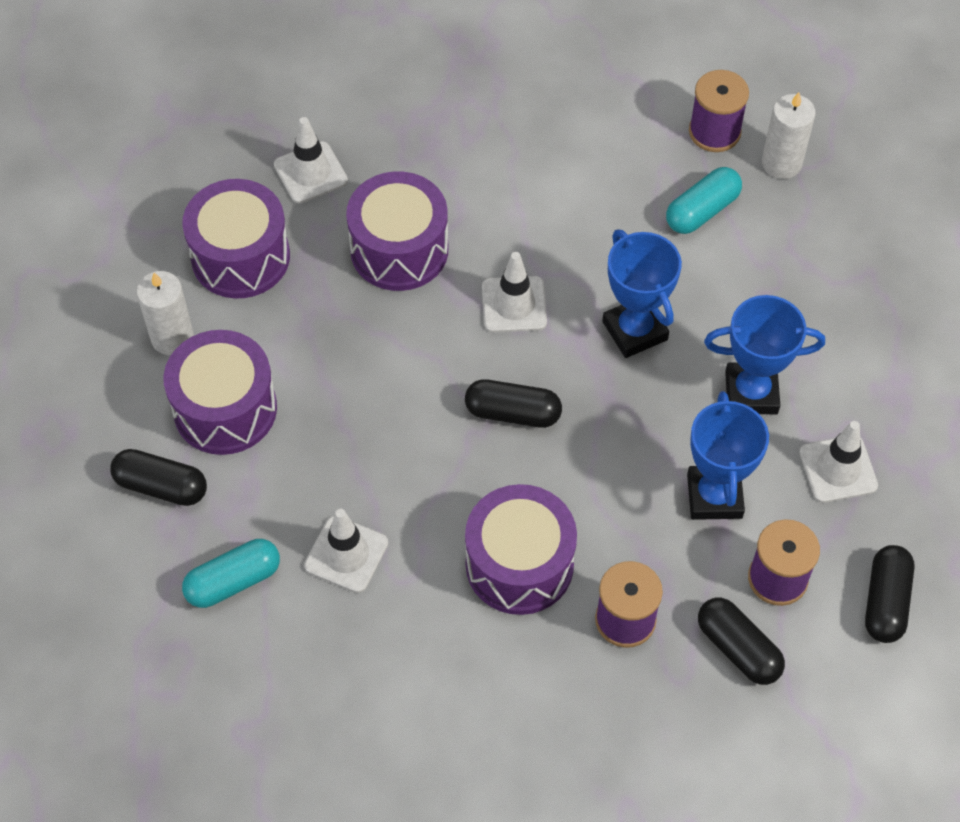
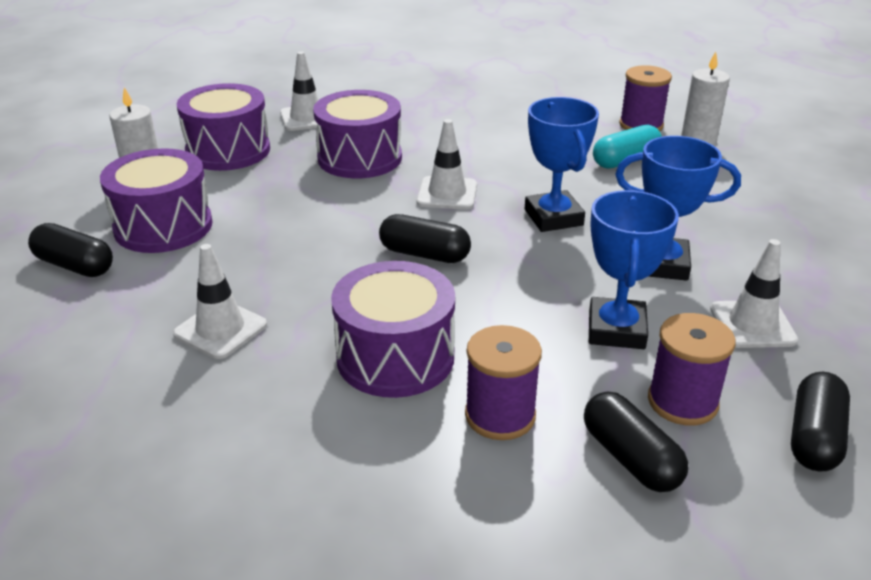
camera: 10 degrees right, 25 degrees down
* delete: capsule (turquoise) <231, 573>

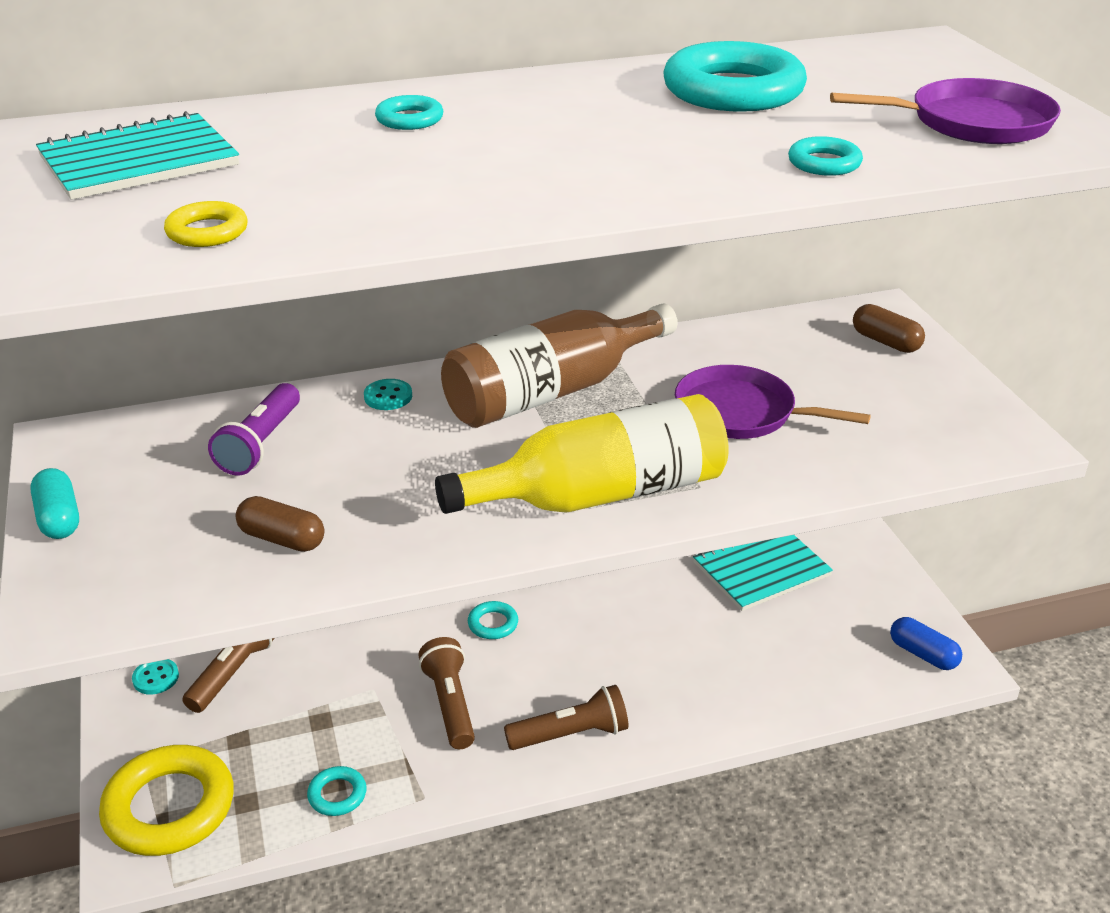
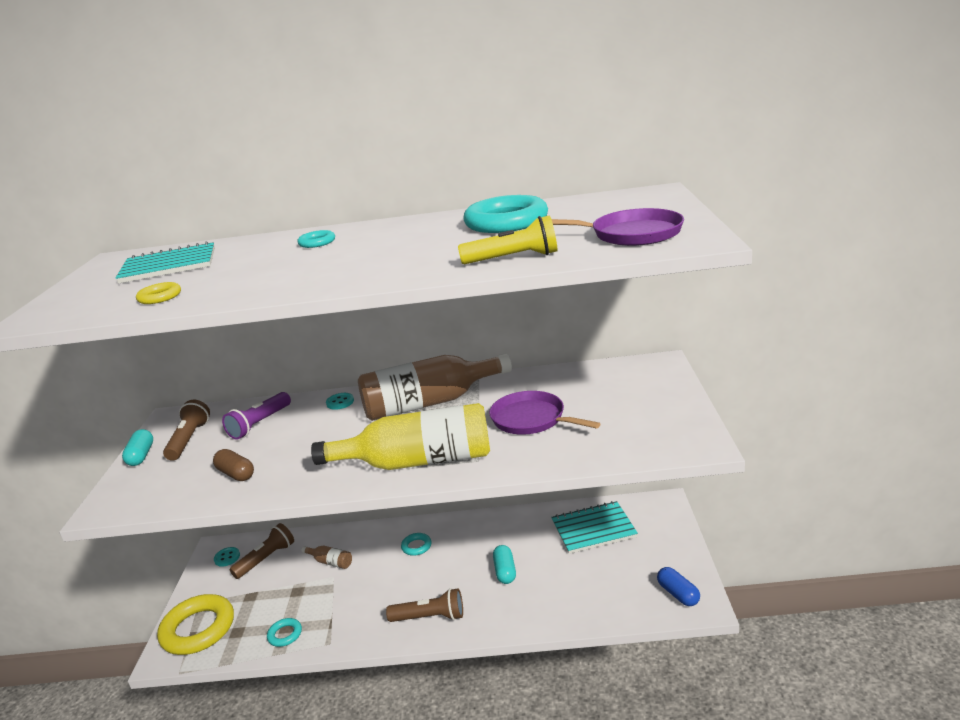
camera: 20 degrees right, 10 degrees down
* replace: ring (turquoise) <825, 156> to flashlight (yellow) <507, 239>
* delete: capsule (brown) <889, 328>
* move: flashlight (brown) <446, 693> to <186, 430>
* insert: capsule (turquoise) <504, 564>
* insert: bottle (brown) <326, 557>

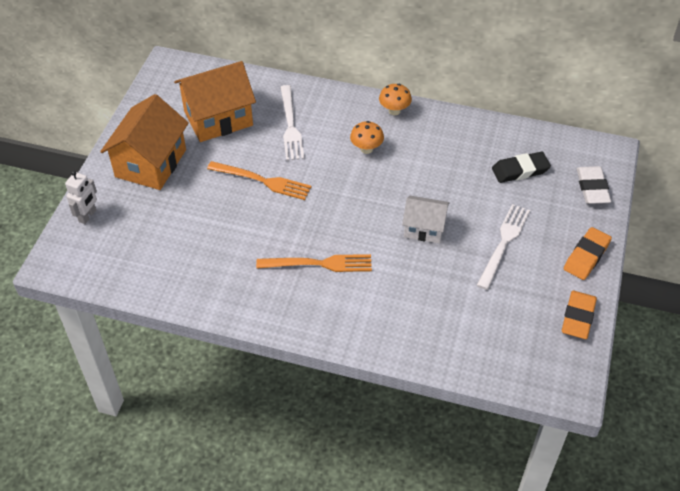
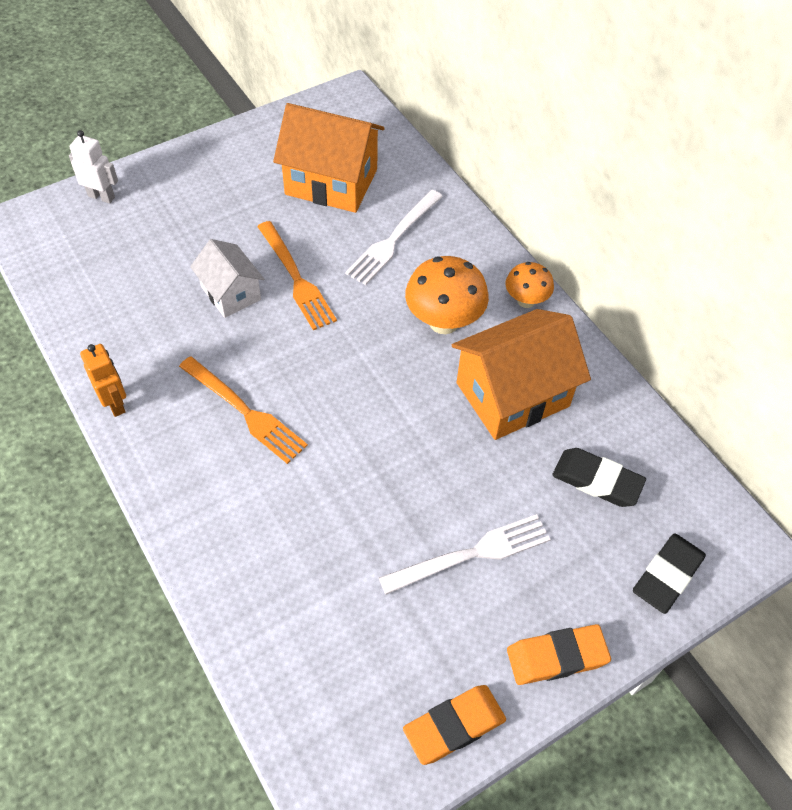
camera: 40 degrees right, 5 degrees up
* move: house (orange) <144, 142> to <521, 374>
* resize: mushroom (orange) <367, 137> = <447, 295> x1.66
* recolor: eraser (white) <594, 185> to eraser (black) <669, 573>
* rotate: robot (white) <81, 197> = <93, 167> 135 degrees counterclockwise
* move: house (white) <425, 219> to <227, 278>
* insert: robot (orange) <103, 380>

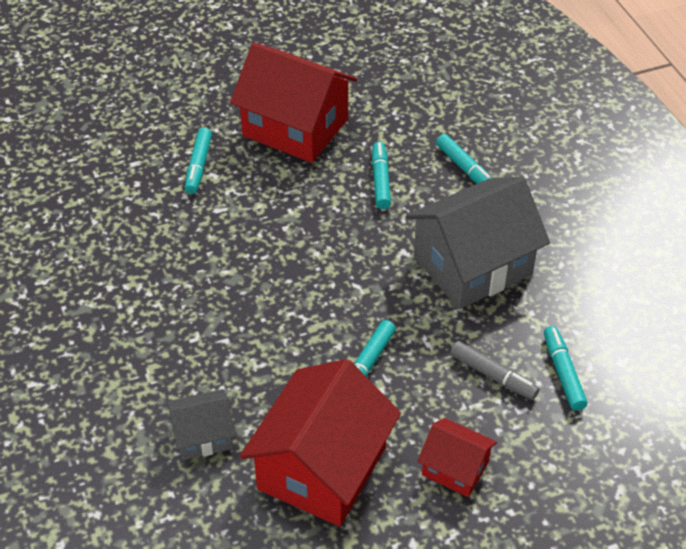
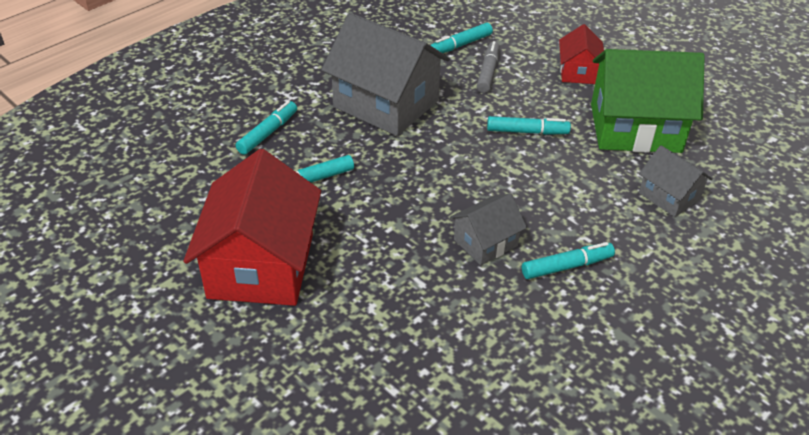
camera: 115 degrees left, 5 degrees down
* move: marker (turquoise) <198, 161> to <568, 260>
* recolor: house (red) <320, 443> to house (green) <648, 101>
* insert: house (grey) <488, 229>

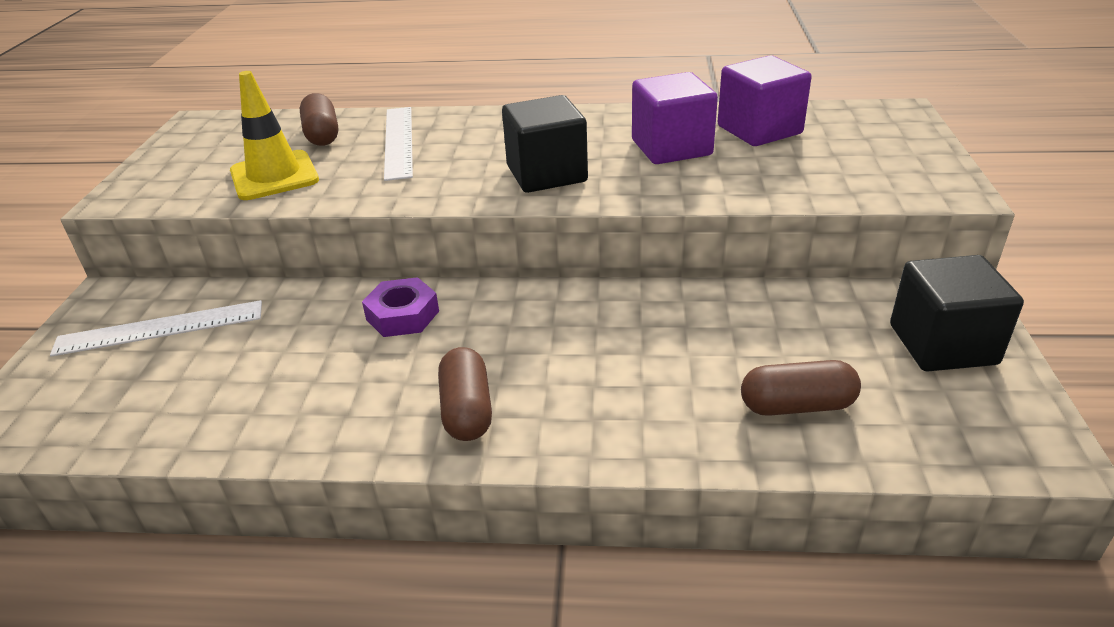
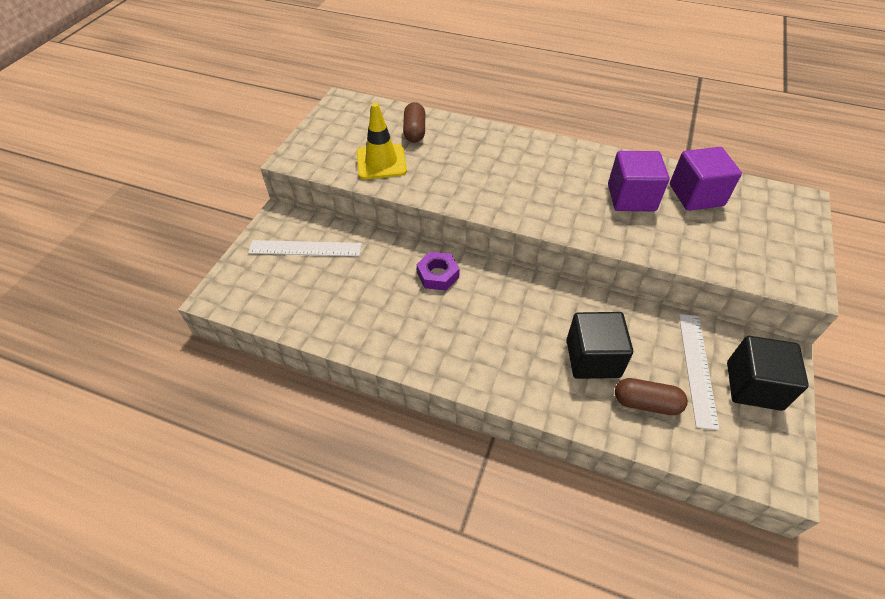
camera: 15 degrees right, 15 degrees up
* move: cube (black) <545, 144> to <600, 345>
* move: ruler (white) <398, 144> to <699, 372>
* delete: capsule (brown) <465, 394>

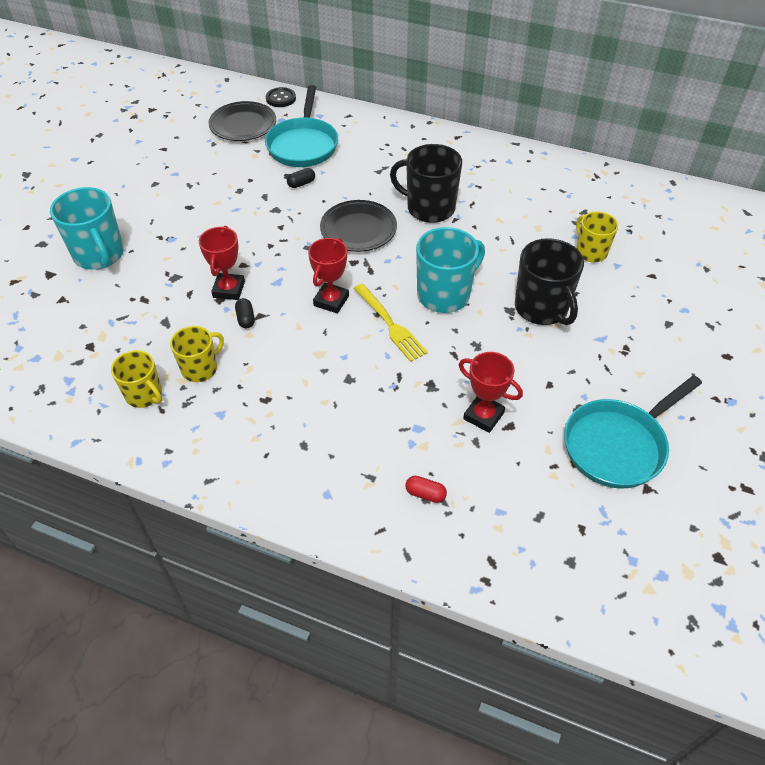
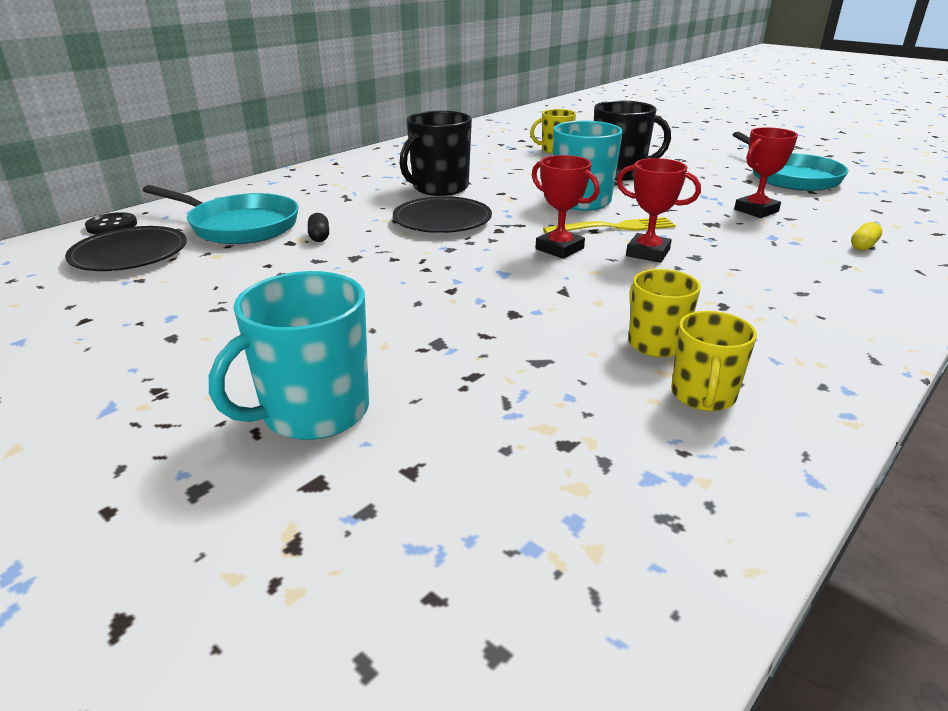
camera: 70 degrees left, 20 degrees down
* rotate: mug (turquoise) <87, 228> = <289, 355> 150 degrees clockwise
* move: trophy (red) <222, 263> to <659, 210>
* delete: capsule (black) <245, 313>
* rotate: mug (yellow) <136, 379> = <714, 361> 135 degrees clockwise
* recolor: capsule (red) <426, 489> to capsule (yellow) <866, 236>

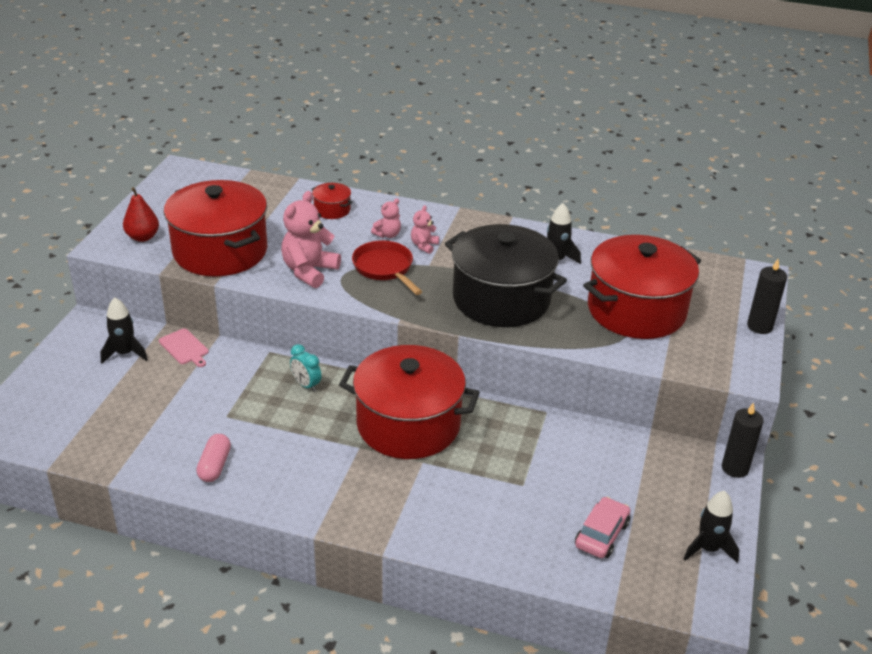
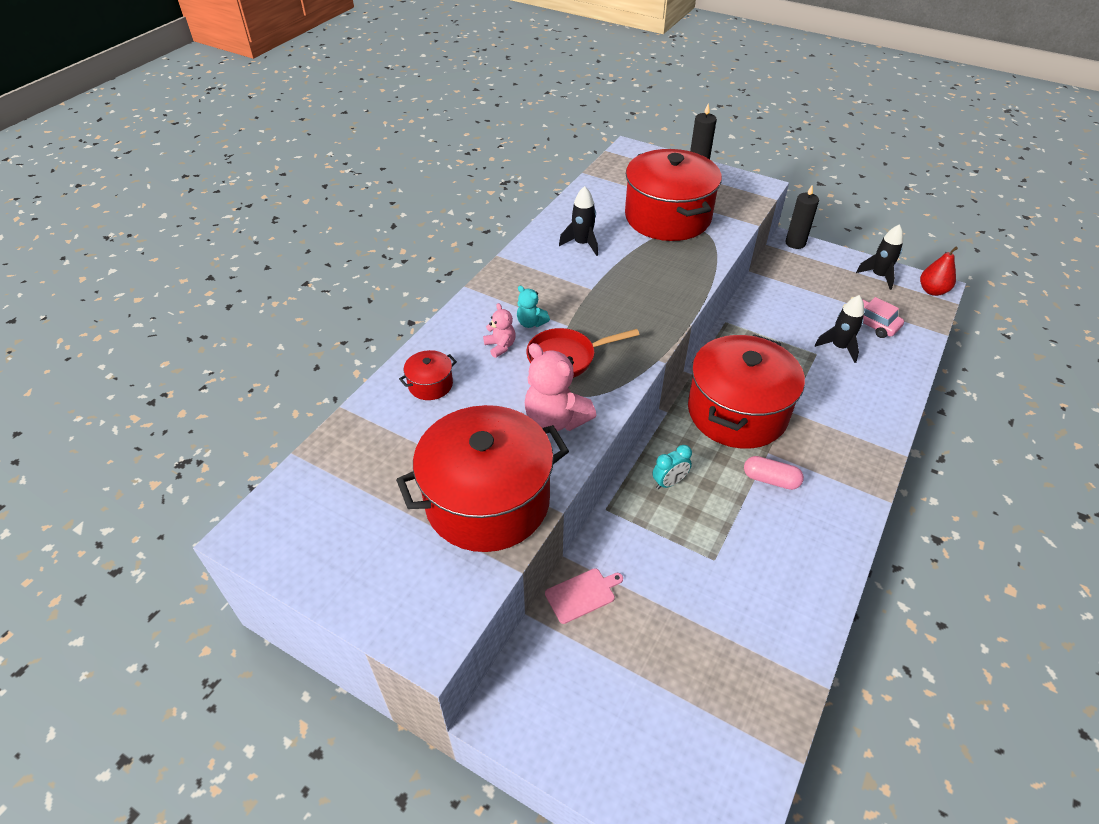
camera: 75 degrees left, 10 degrees up
* move: pear (red) <141, 214> to <939, 271>
* recolor: teddy bear (pink) <425, 229> to teddy bear (turquoise) <533, 307>
* delete: pot (black) <506, 275>
* move: rocket (black) <124, 330> to <839, 329>
* move: capsule (pink) <213, 458> to <774, 473>

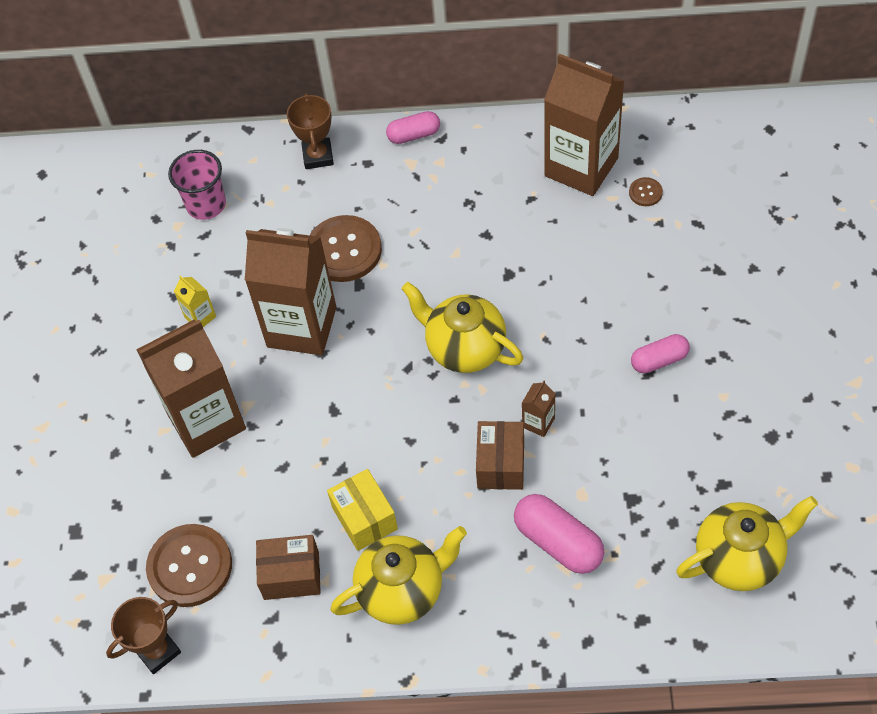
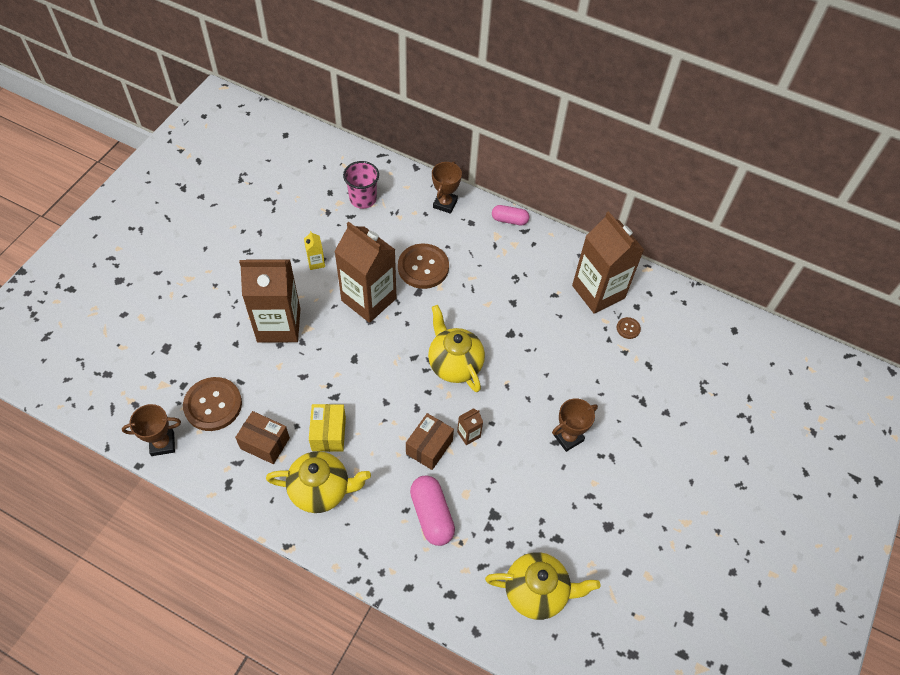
camera: 20 degrees right, 0 degrees up
* replace: capsule (pink) <660, 354> to trophy (brown) <575, 425>

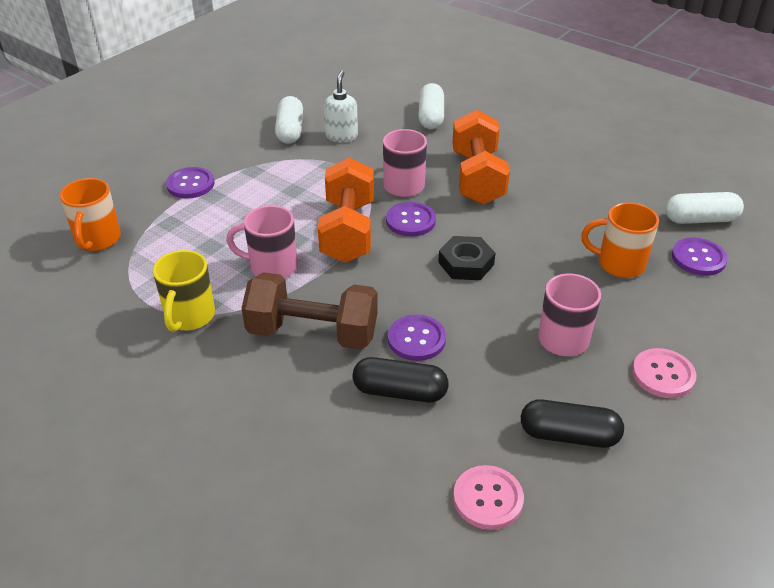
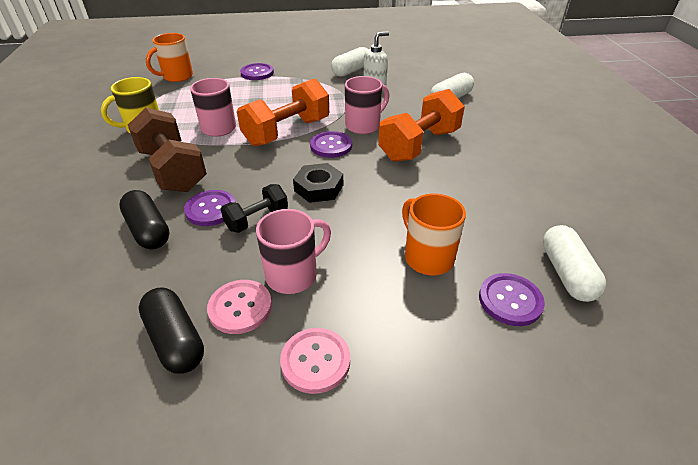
camera: 45 degrees right, 0 degrees up
* rotate: capsule (white) <704, 208> = <574, 263> 45 degrees clockwise
* move: button (pink) <488, 497> to <239, 307>
* insert: dumbbell (black) <254, 208>

